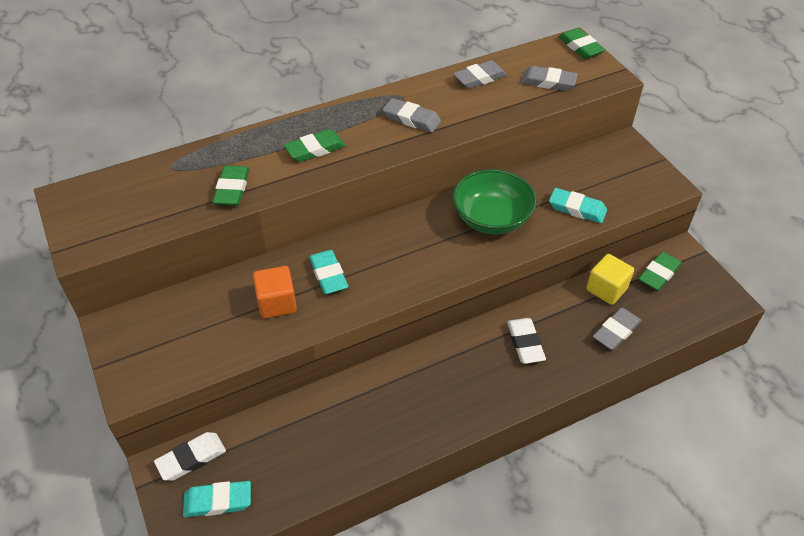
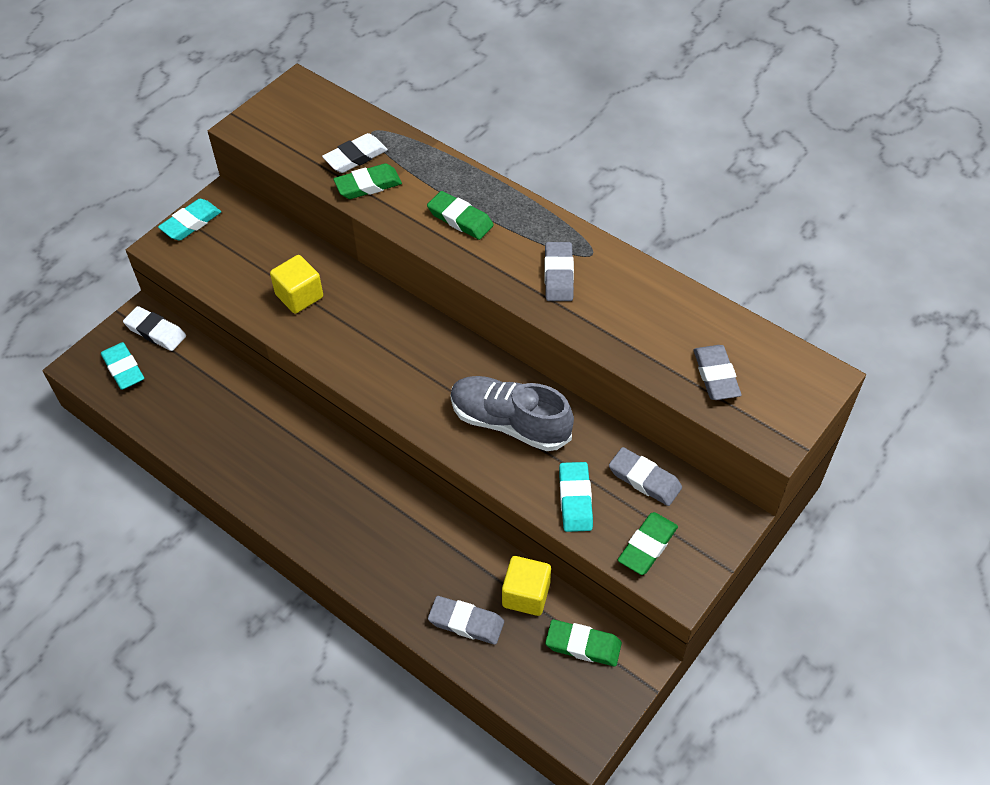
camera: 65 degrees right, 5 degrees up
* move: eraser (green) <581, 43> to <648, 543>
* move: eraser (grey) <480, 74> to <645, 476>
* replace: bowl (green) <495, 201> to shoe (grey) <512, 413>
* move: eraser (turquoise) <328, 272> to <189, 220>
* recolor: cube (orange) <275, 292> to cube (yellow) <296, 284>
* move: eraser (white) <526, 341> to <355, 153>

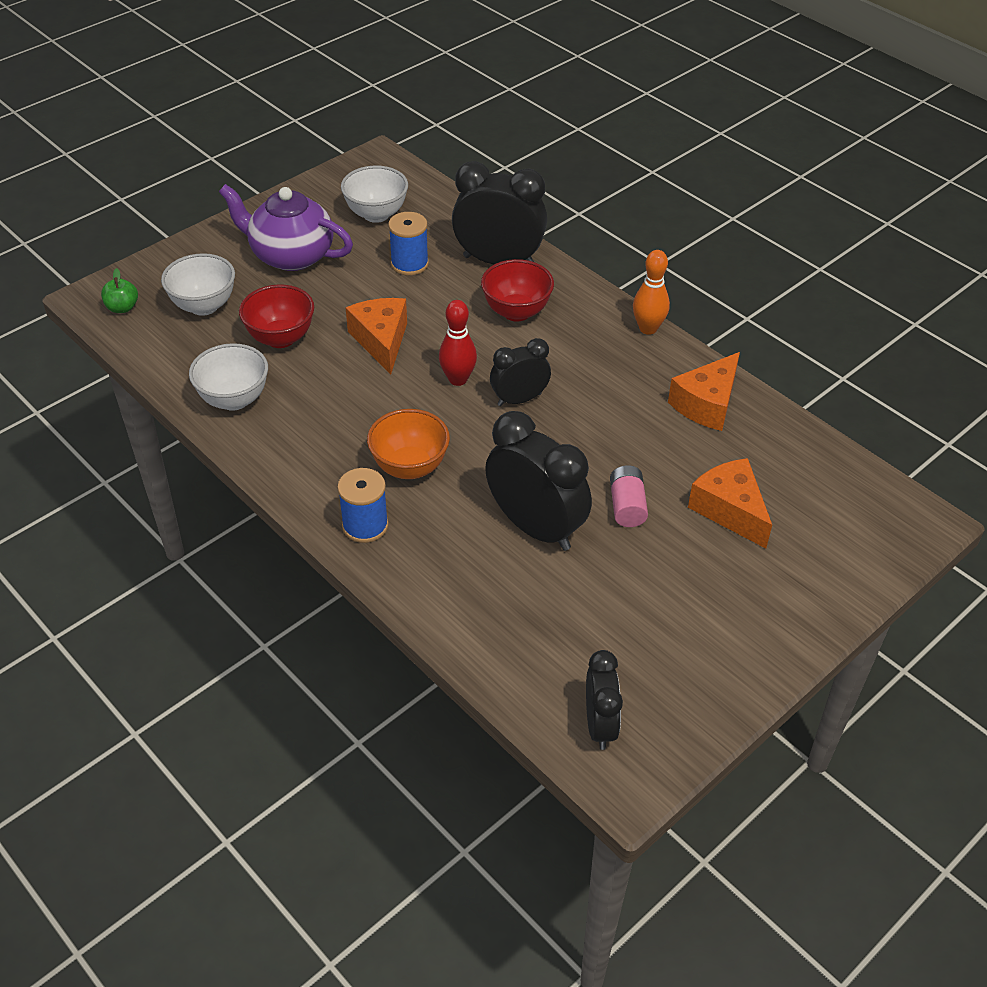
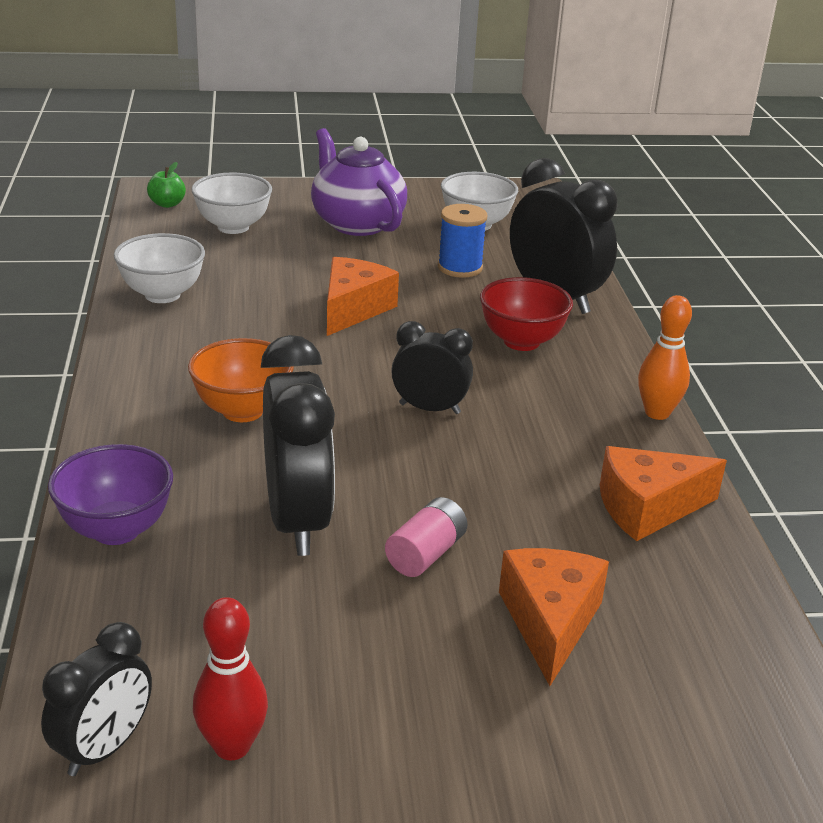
camera: 35 degrees right, 15 degrees down
* delete: bowl (red) <276, 316>
* move: bowling pin (red) <458, 343> to <230, 678>
* delete: spool (blue) <363, 505>
* insert: bowl (purple) <110, 494>

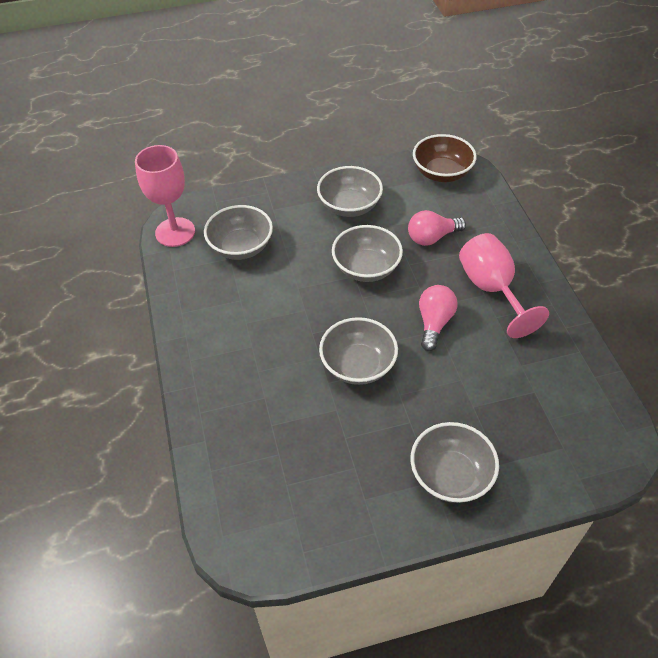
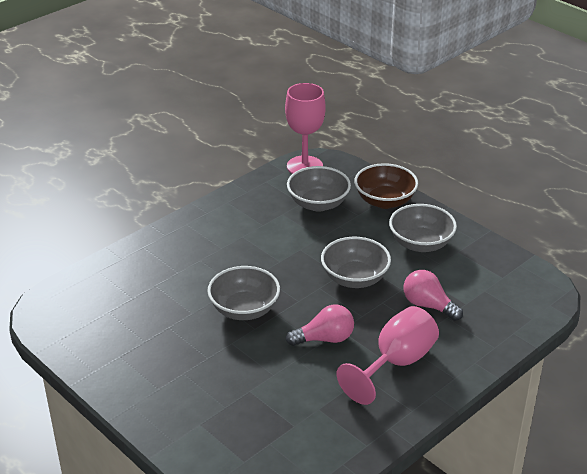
camera: 60 degrees right, 15 degrees down
* move: bowl (brown) <445, 158> to <386, 186>
* delete: bowl (grey) <455, 462>

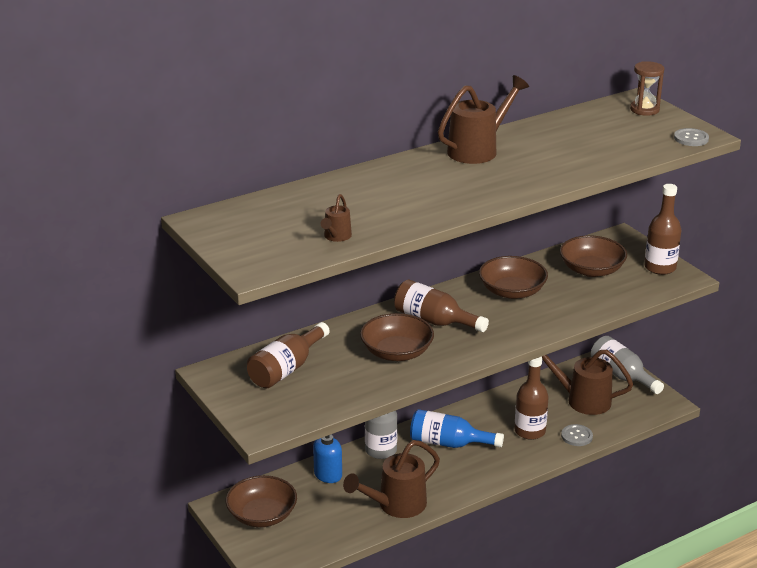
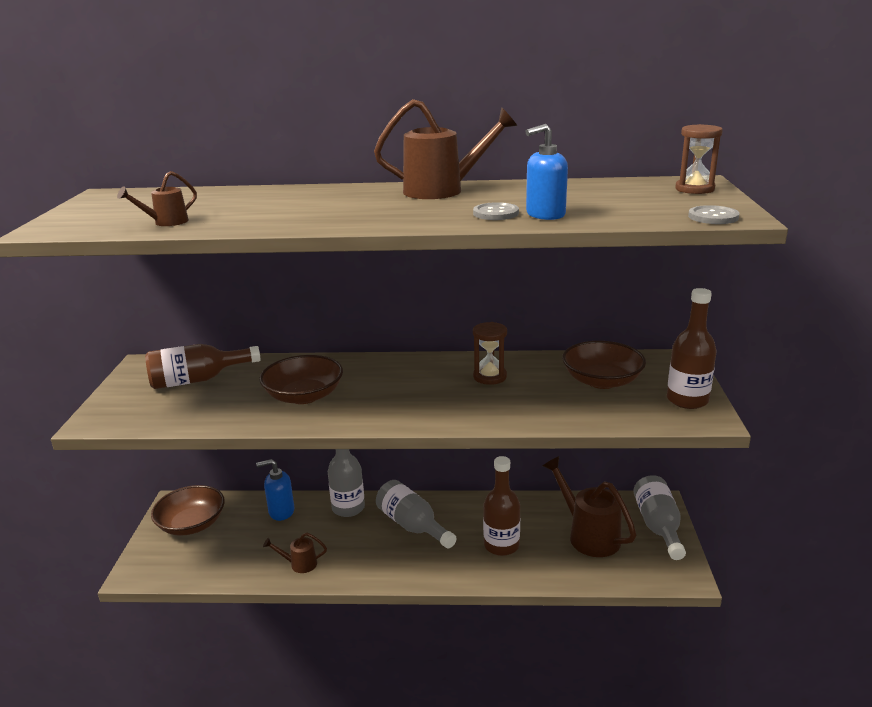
camera: 35 degrees right, 5 degrees down
* replace: bowl (brown) <513, 277> to hourglass (brown) <490, 353>
* delete: bottle (brown) <441, 306>
* recolor: bottle (blue) <457, 428> to bottle (grey) <416, 514>
* move: button (grey) <577, 435> to <496, 211>
* resize: watering can (brown) <391, 479> = <295, 553> x0.50
* insert: soap dispenser (blue) <546, 172>

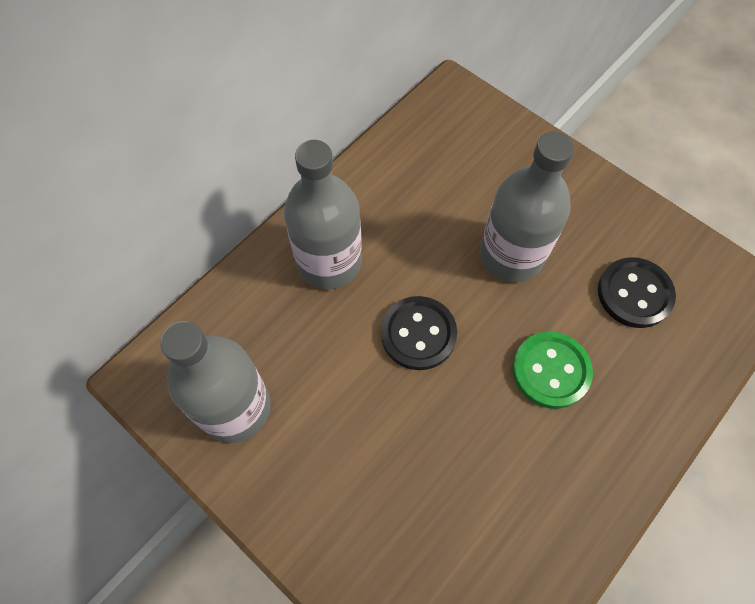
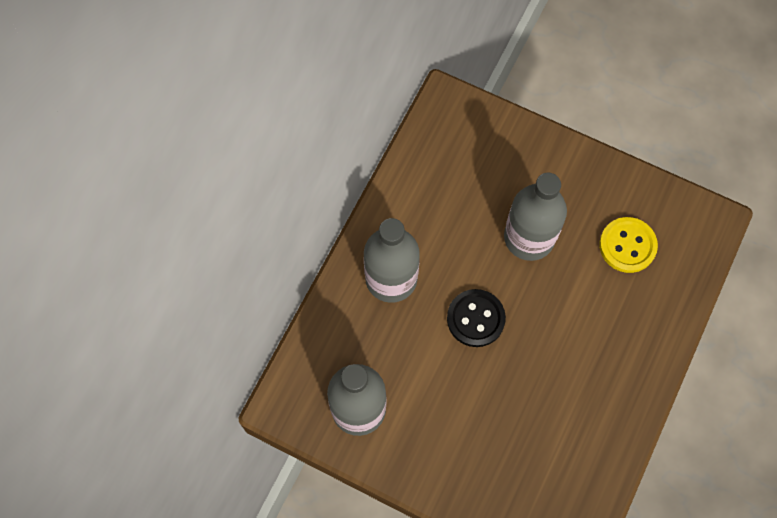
camera: 15 degrees left, 5 degrees up
* recolor: button (black) <637, 292> to button (yellow) <628, 245>
* delete: button (green) <552, 370>

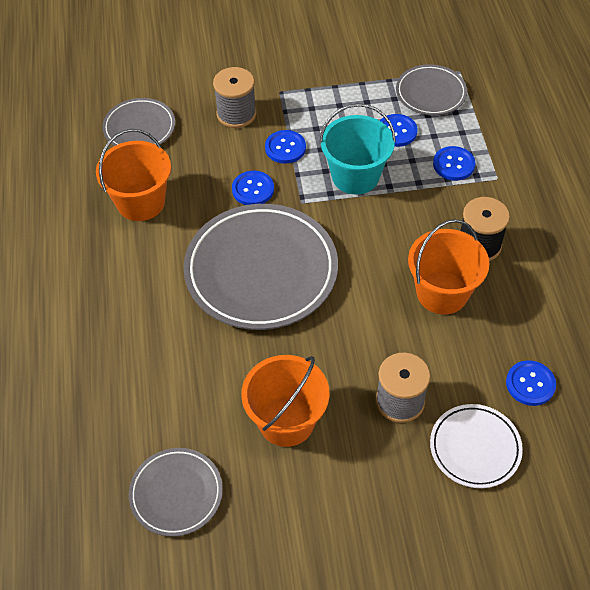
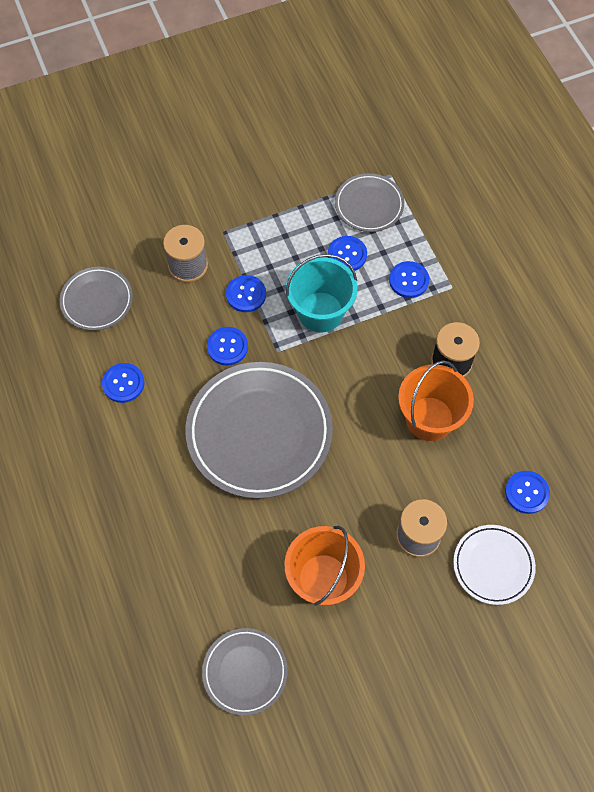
camera: 15 degrees left, 10 degrees up
* replace: bucket (orange) <133, 175> to button (blue) <123, 383>

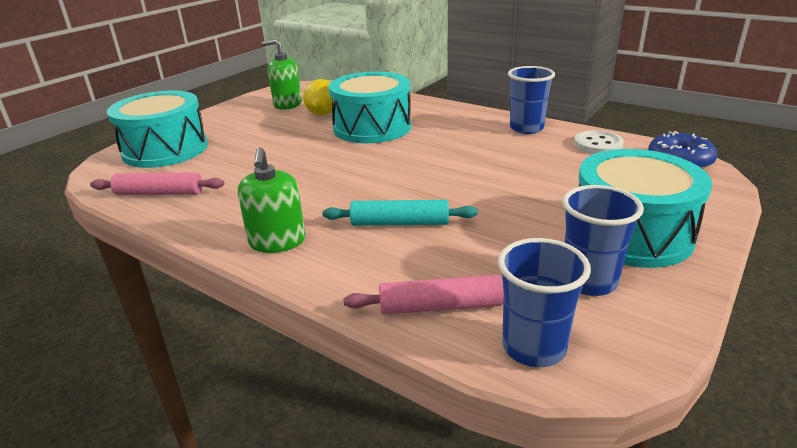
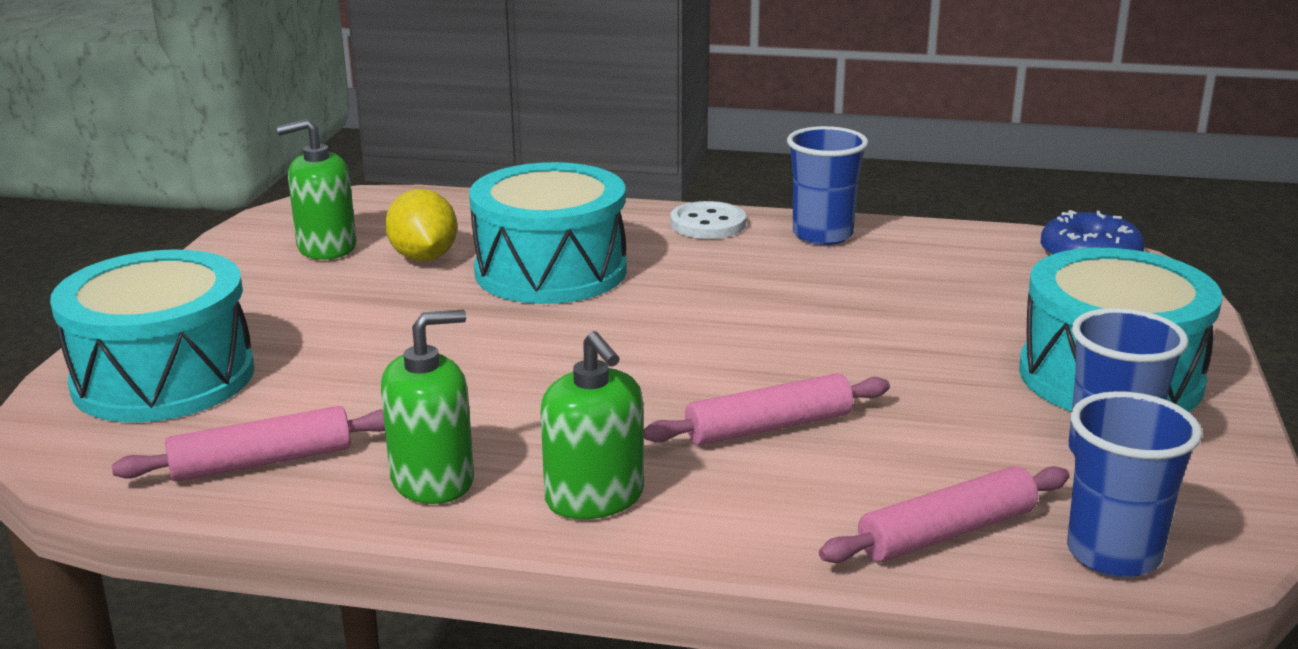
camera: 25 degrees left, 5 degrees down
* move: button (white) <599, 142> to <708, 220>
* recolor: rolling pin (turquoise) <400, 213> to rolling pin (pink) <766, 409>
* insert: soap dispenser (green) <427, 406>

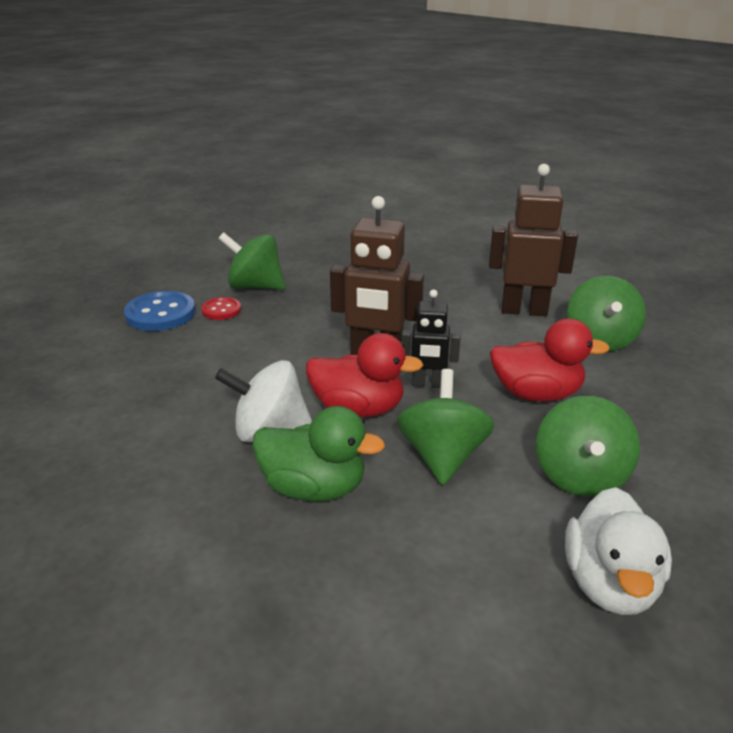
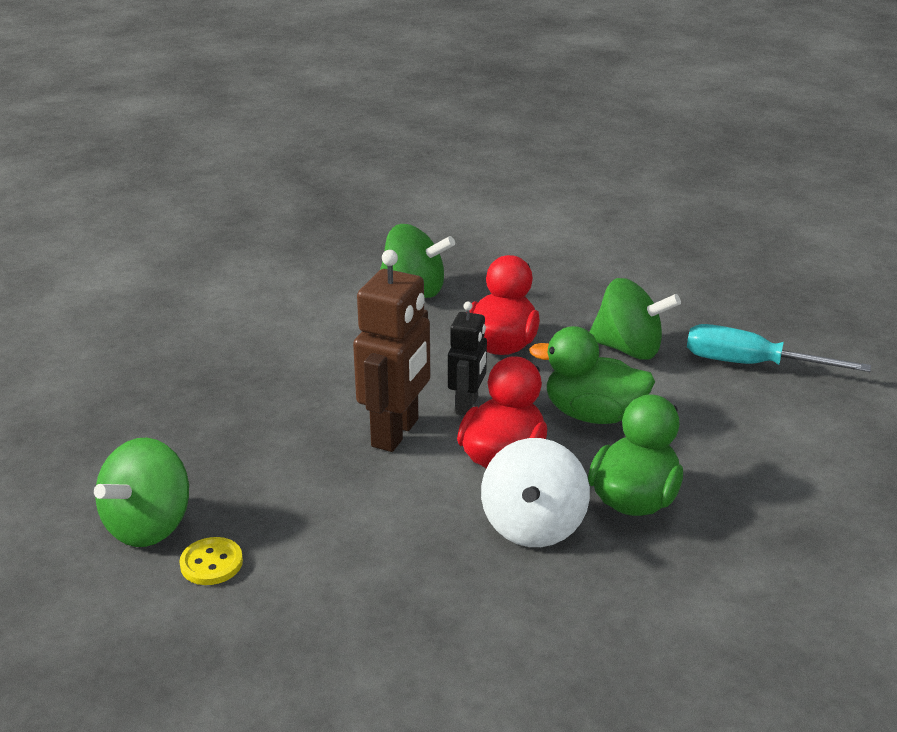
camera: 80 degrees left, 0 degrees up
* delete: robot (brown) <533, 240>
* delete: button (blue) <159, 311>
* recolor: button (red) <221, 308> to button (yellow) <211, 561>
* replace: spinning top (green) <445, 427> to duck (green) <592, 375>
* replace: duck (white) <618, 551> to screwdriver (turquoise) <779, 348>

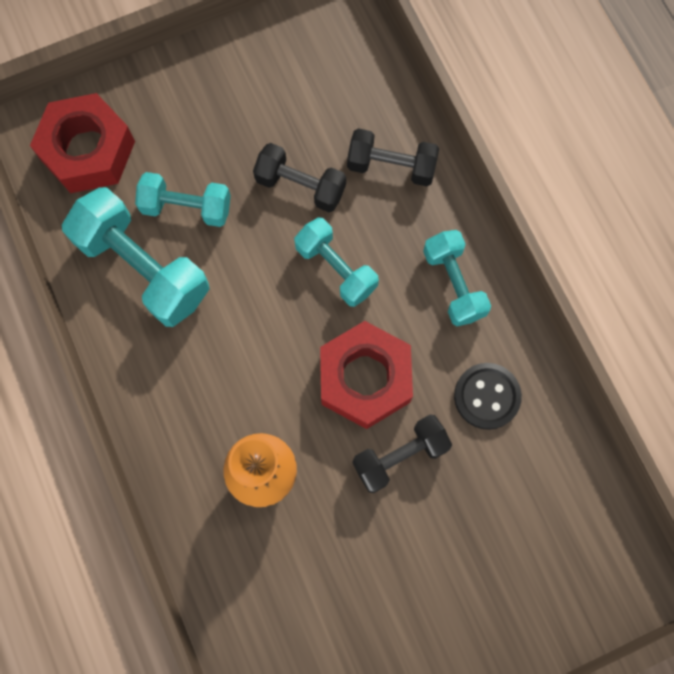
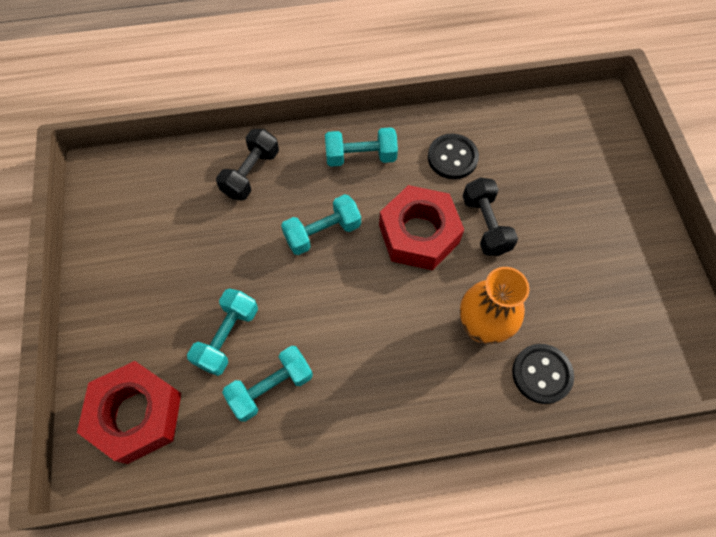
camera: 75 degrees left, 10 degrees down
* delete: dumbbell (black) <299, 177>
* resize: dumbbell (turquoise) <136, 257> = <267, 384> x0.62
* insert: button (black) <543, 374>

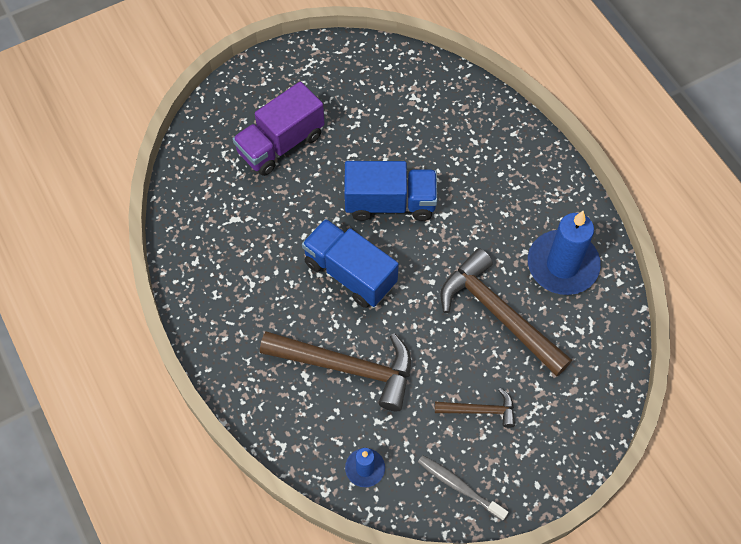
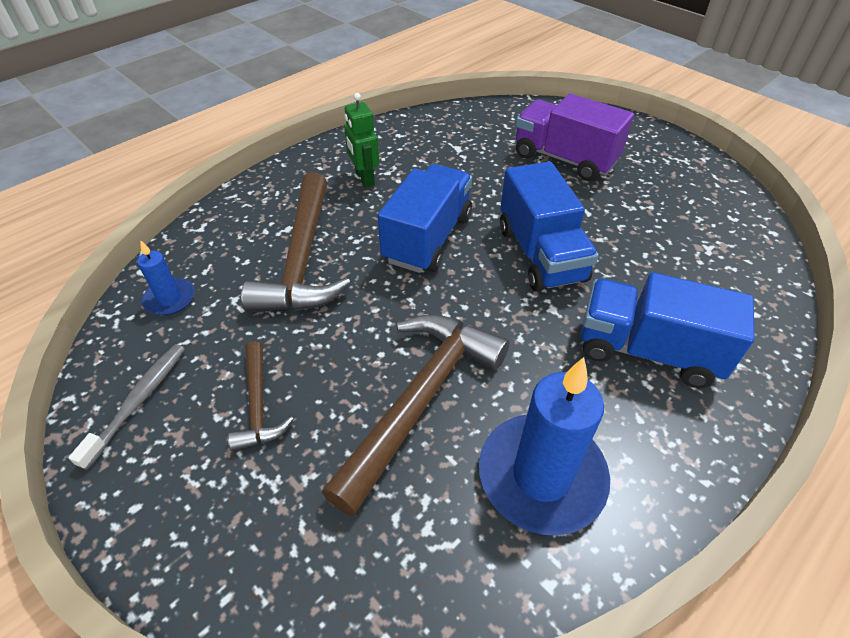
camera: 75 degrees right, 15 degrees down
* insert: robot (green) <361, 140>
* insert: truck (blue) <668, 330>

